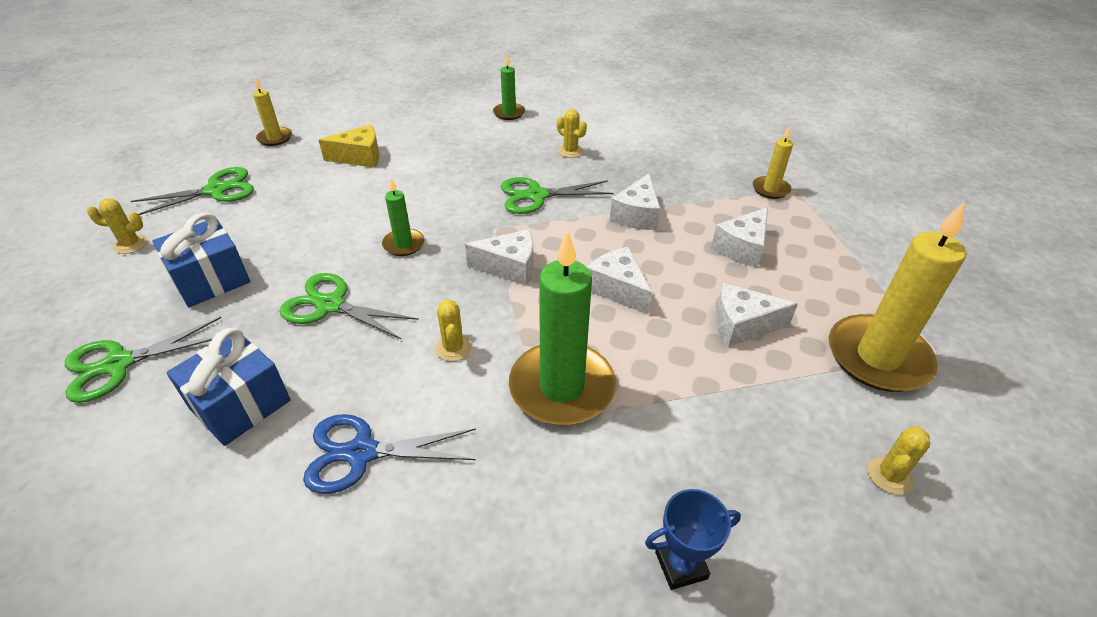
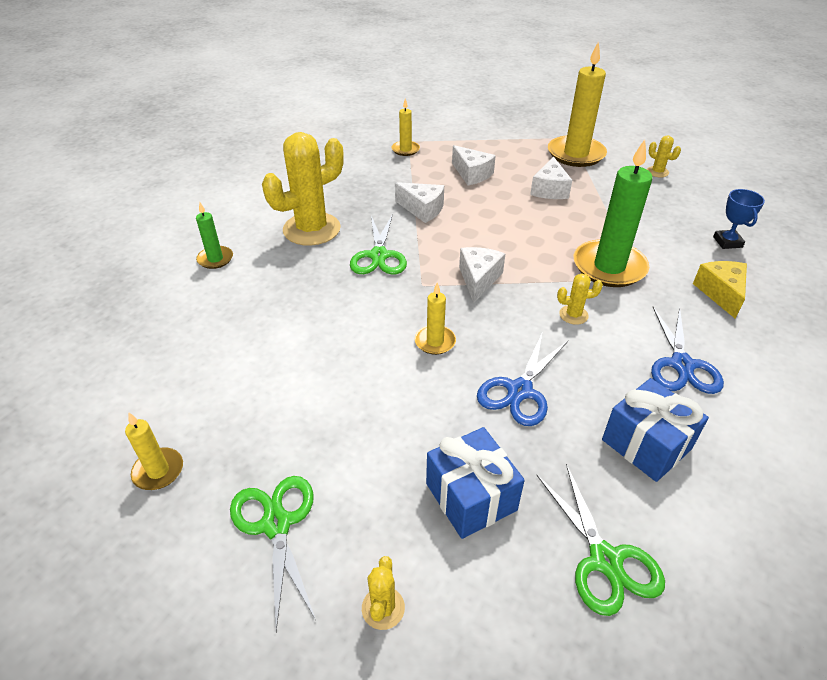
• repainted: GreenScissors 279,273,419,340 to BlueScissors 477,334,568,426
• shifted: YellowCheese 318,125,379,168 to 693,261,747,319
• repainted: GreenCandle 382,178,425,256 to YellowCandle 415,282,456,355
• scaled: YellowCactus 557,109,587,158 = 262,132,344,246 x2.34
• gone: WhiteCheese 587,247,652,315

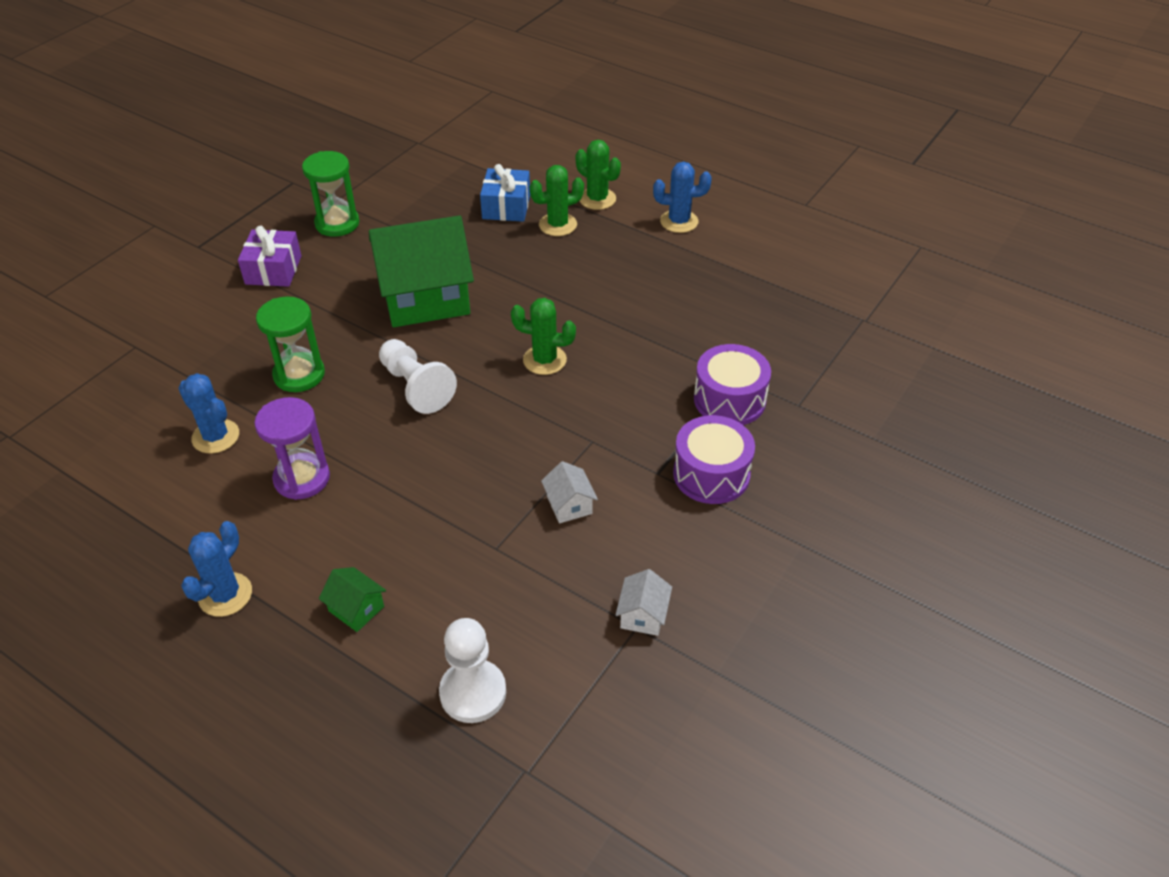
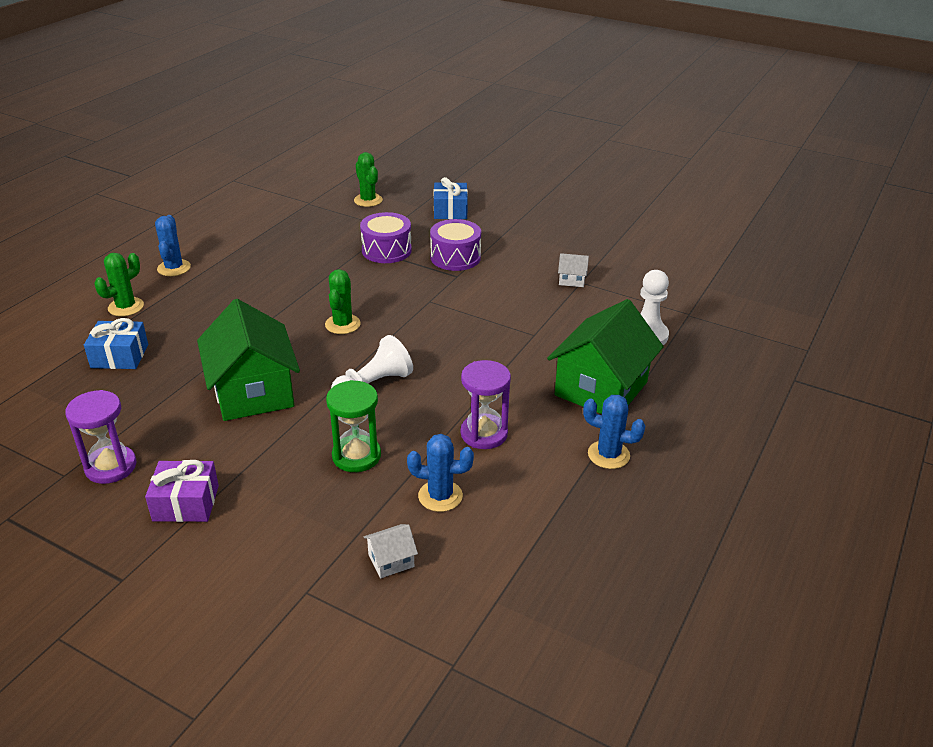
• rotated: BlueCactus 178,373,239,454 = 407,434,474,512 60 degrees clockwise
• repainted: GreenHourglass 302,151,359,237 to PurpleHourglass 65,390,137,484
• scaled: GreenHouse 319,567,386,632 = 547,299,664,414 x2.47
• shifted: GreenCactus 530,165,584,236 to 354,152,383,207
• shifted: WhiteHouse 541,461,598,523 to 363,524,418,578
• new: BlueGift 434,177,468,219

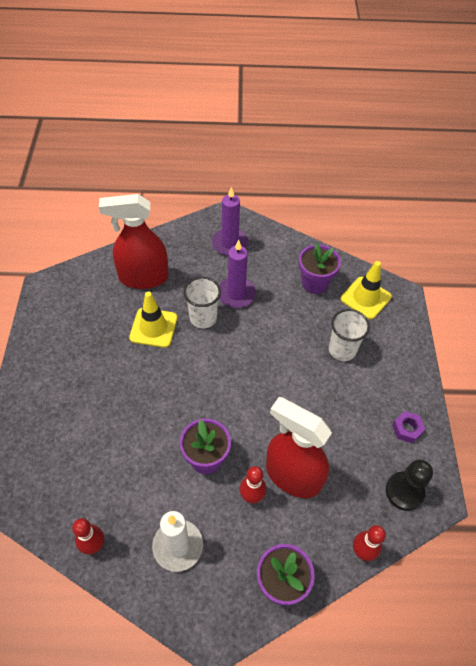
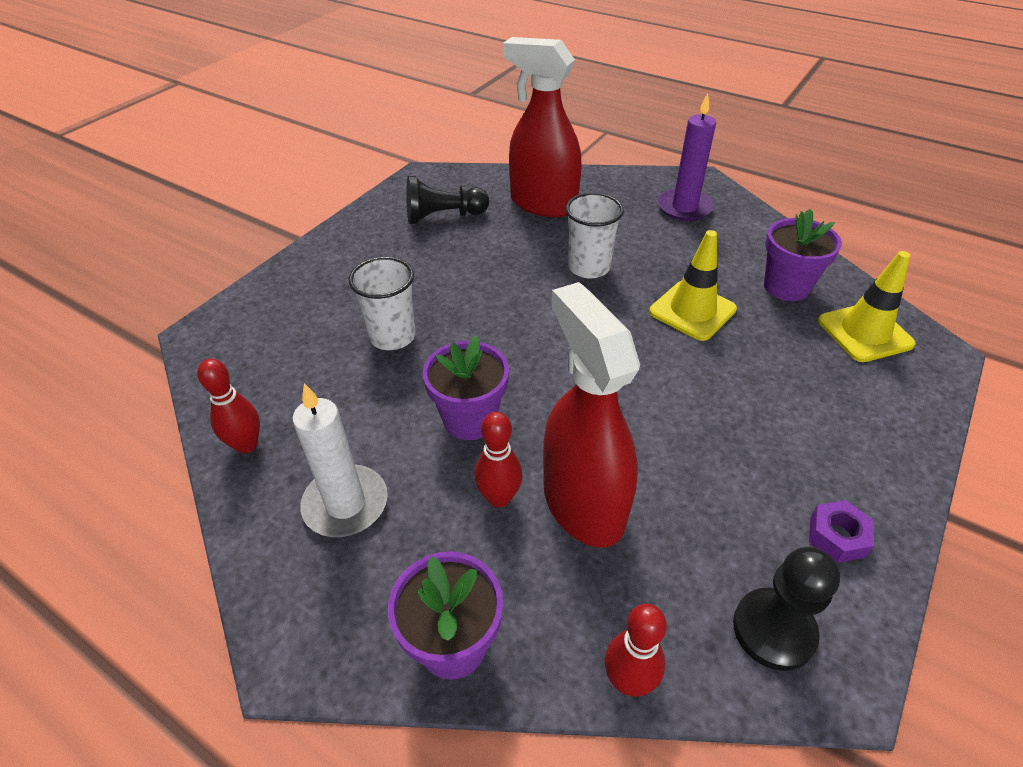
• shifted: YellowTrafficCone 129,291,177,348 to 649,230,737,341
• gone: PurpleCandle 219,240,256,308
• shifted: WhiteCup 329,309,370,361 to 349,257,416,350
• new: BlackPawn 406,176,489,224

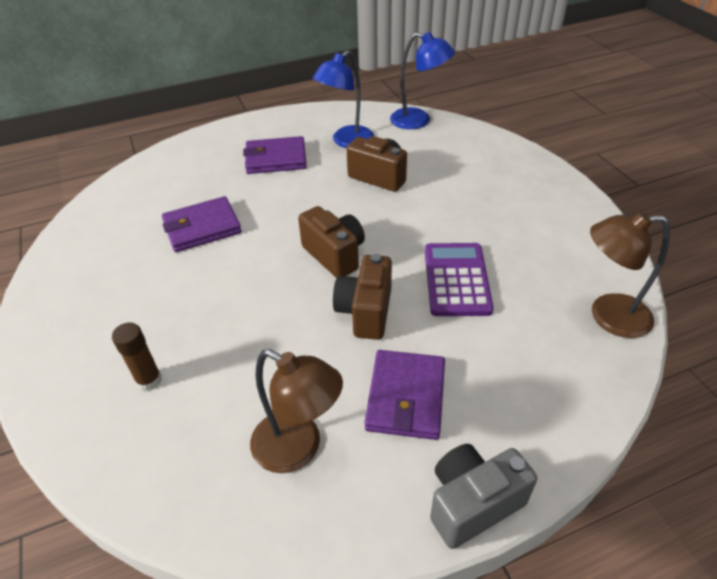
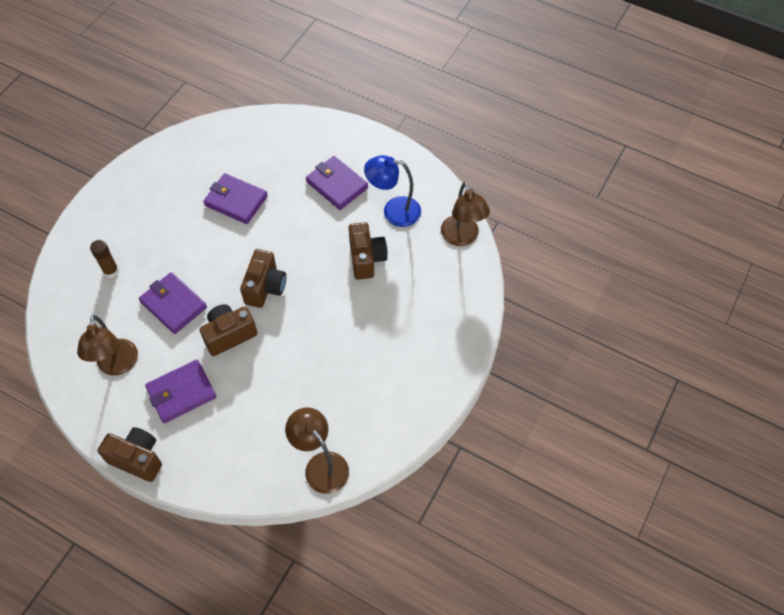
• repainted: BlueLamp 390,32,455,129 to BrownLamp 441,182,490,246
• gone: PurpleCalculator 425,243,494,316
• repainted: GreyCamera 430,444,537,549 to BrownCamera 97,427,162,482
• new: PurpleWallet 139,272,207,334

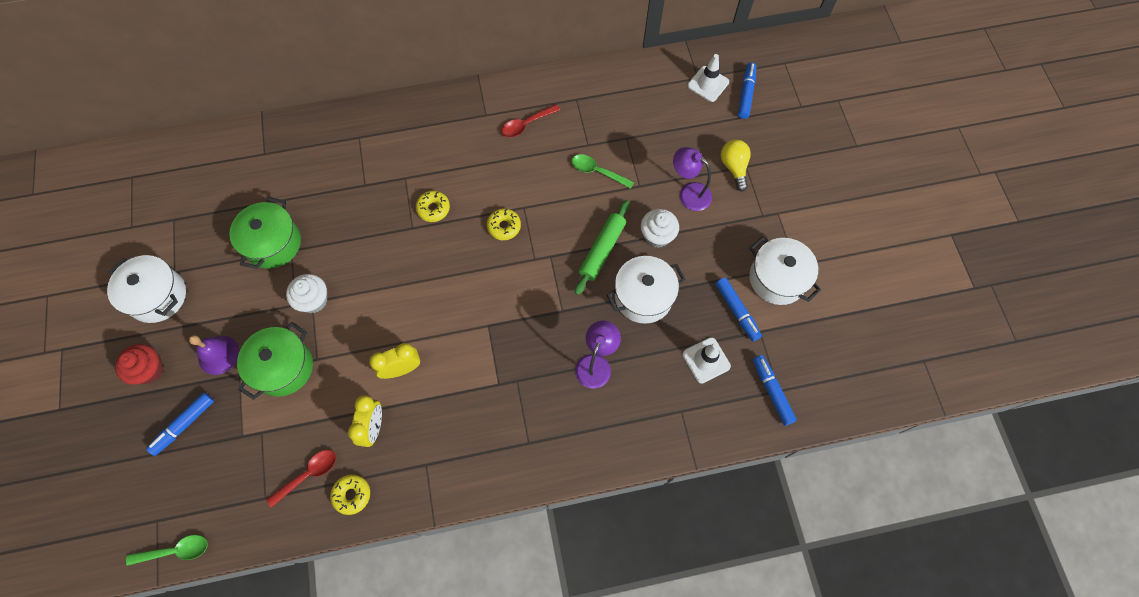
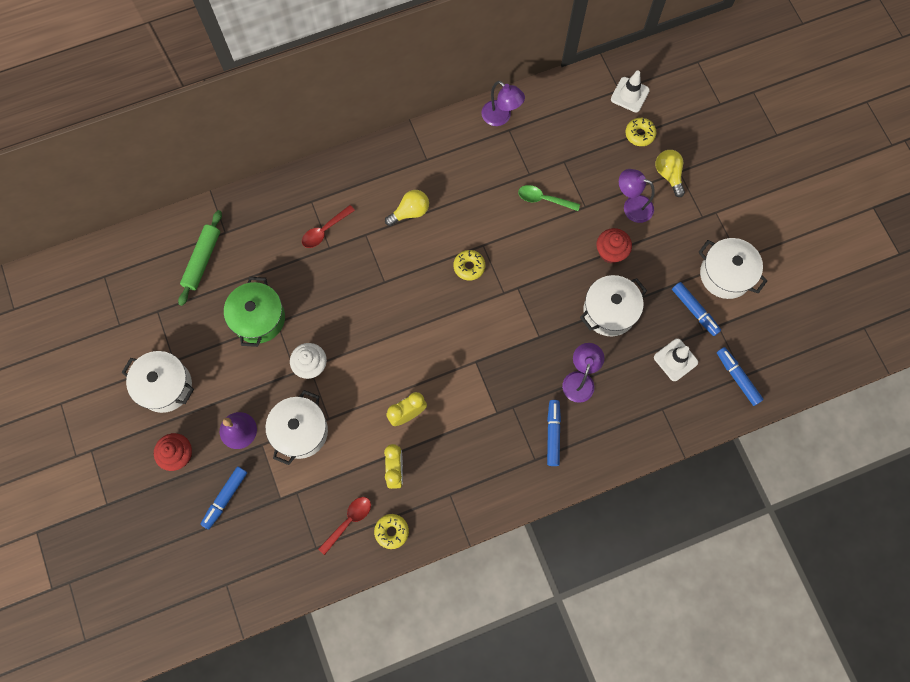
• gone: GreenSpoon 126,535,208,566
• repainted: GreenPot 237,322,313,400 to WhitePot 265,390,328,465
• shifted: YellowDonut 416,191,450,222 to 625,118,656,146
• shifted: RedSpoon 501,104,560,137 to 302,205,355,248
• shifted: GreenRollingPin 575,200,630,295 to 178,210,222,306
• repainted: WhiteCupcake 641,209,679,248 to RedCupcake 597,228,632,263
• shifted: BlueMarker 738,63,757,119 to 547,400,561,466
• new: YellowLightBulb 385,190,429,226
• new: PurpleLamp 481,81,525,126

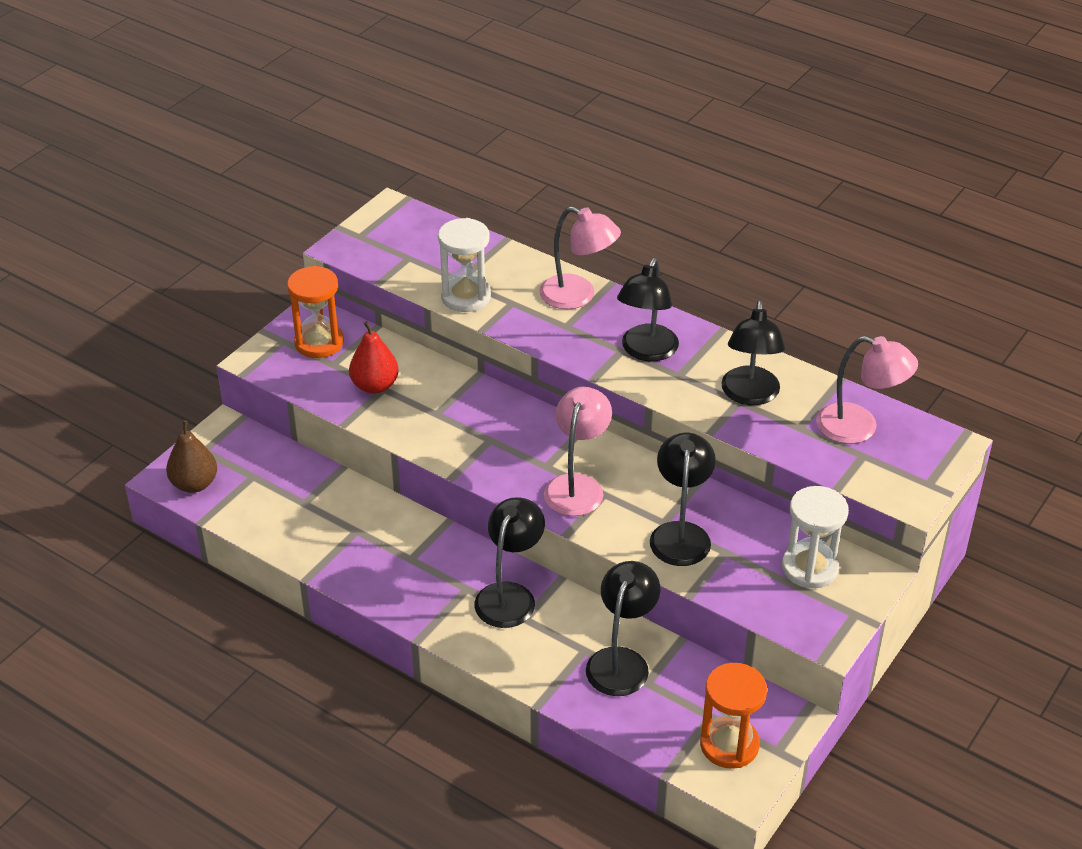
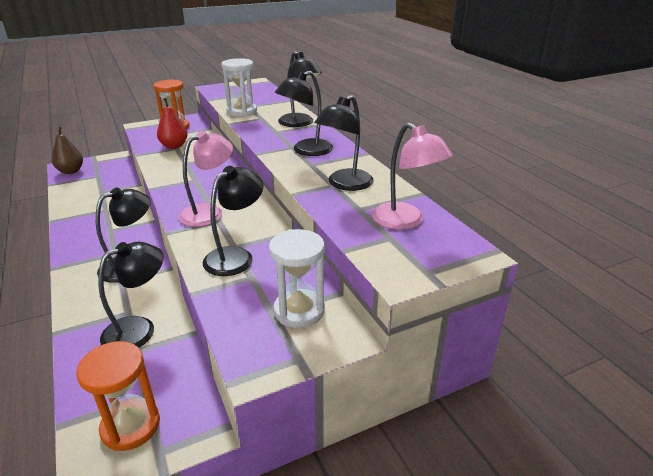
• repainted: PinkLamp 539,207,621,309 to BlackLamp 278,51,322,127

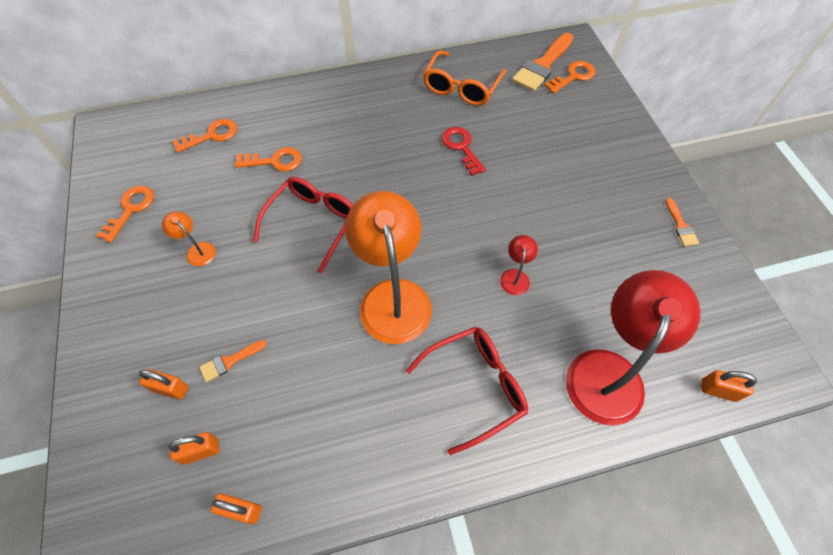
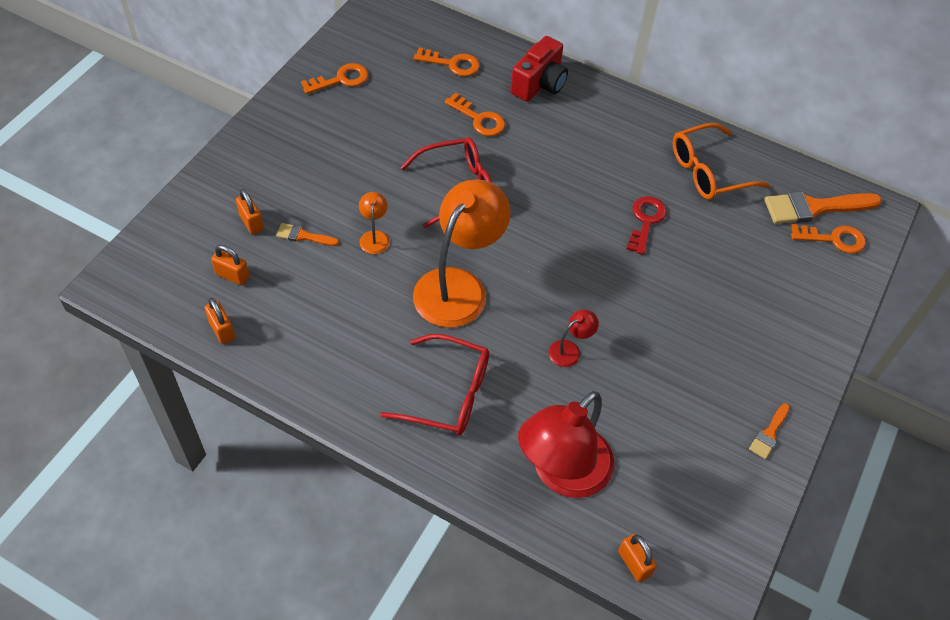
• shifted: OrangeLamp 162,211,216,266 to 359,192,390,254
• rotated: RedLamp 566,270,701,426 = 518,391,614,498 150 degrees clockwise
• new: RedCamera 510,36,568,102

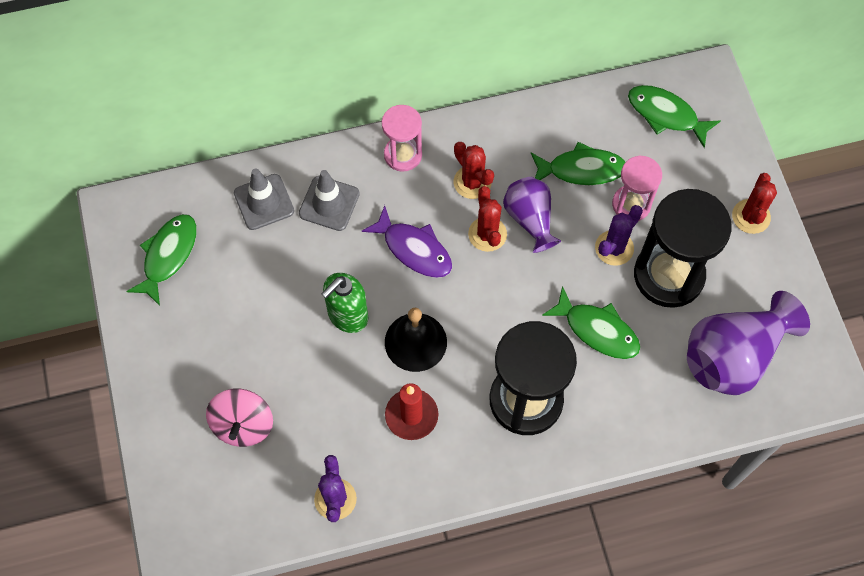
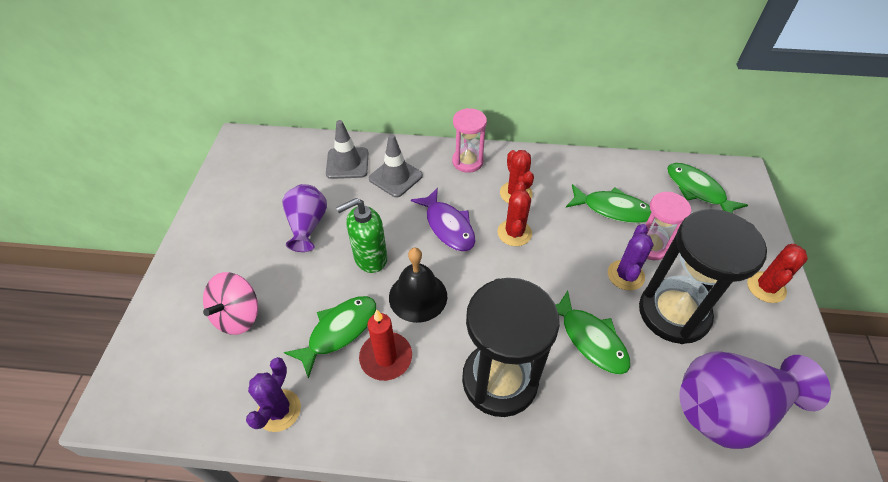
• shifted: GreenFish 126,214,197,306 to 284,296,376,379
• shifted: PurpleVase 503,177,561,253 to 282,184,327,252
• rotated: PurpleCactus 595,205,643,266 = 608,224,654,291 45 degrees counterclockwise

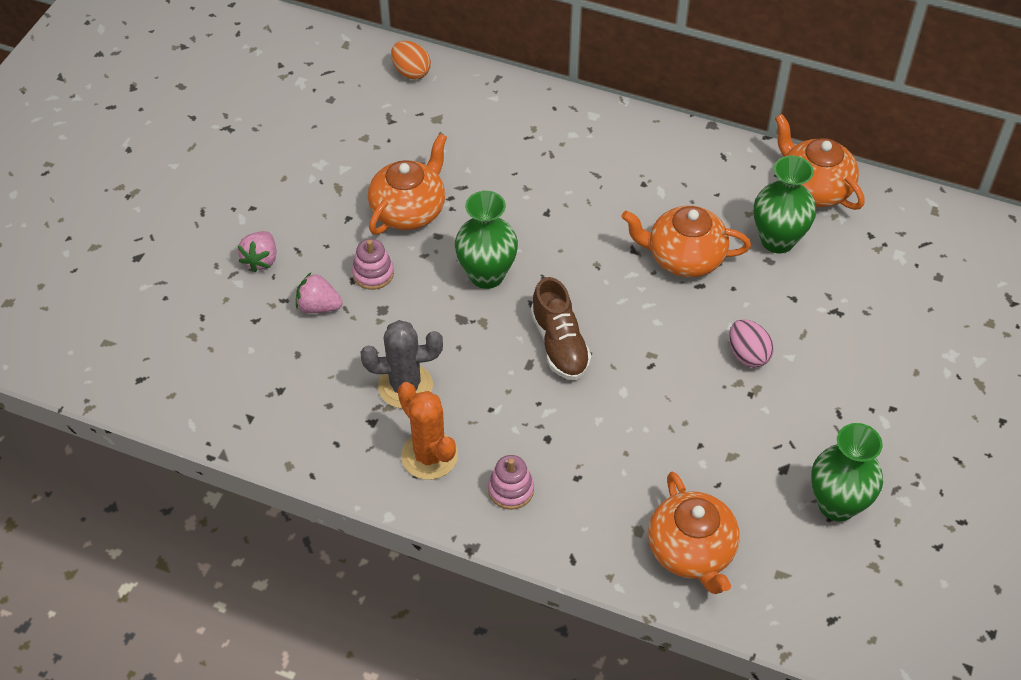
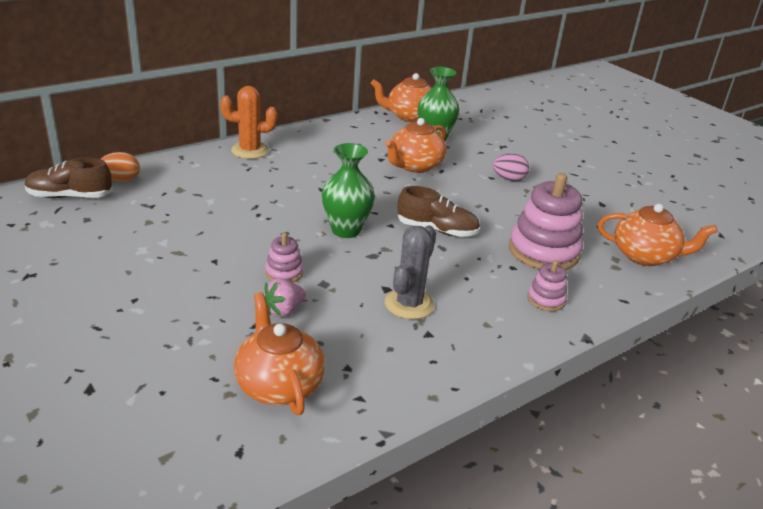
• gone: PinkStrawberry 238,231,277,272
• shifted: OrangeTeapot 368,134,447,235 to 234,292,325,415
• shifted: OrangeCactus 398,382,458,480 to 220,86,277,159
• gone: GreenVase 811,423,883,521
• new: BrownShoe 25,157,113,198
• new: PinkStackingToy 509,173,583,270

